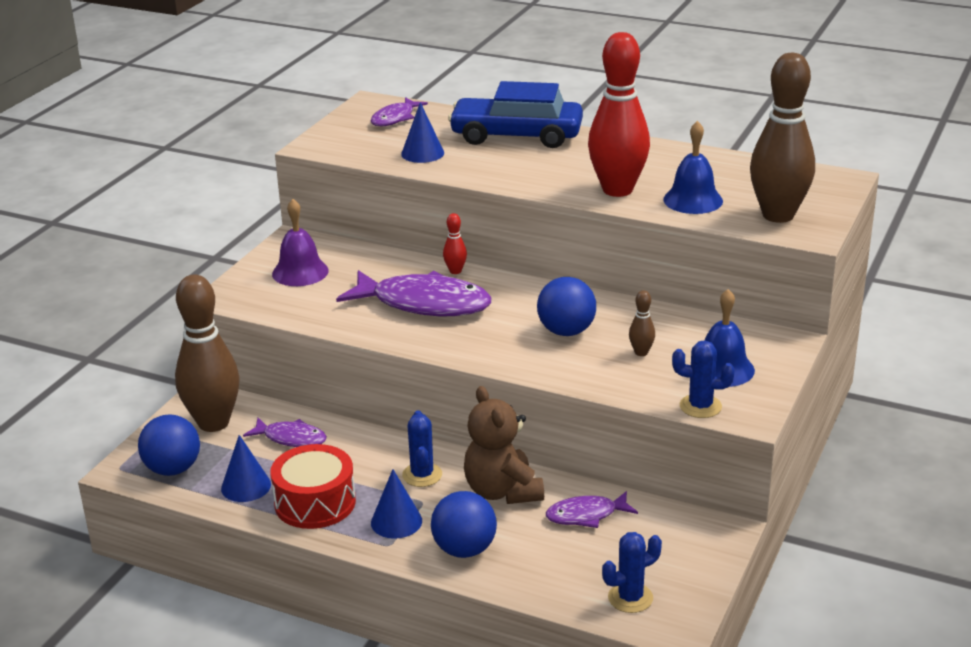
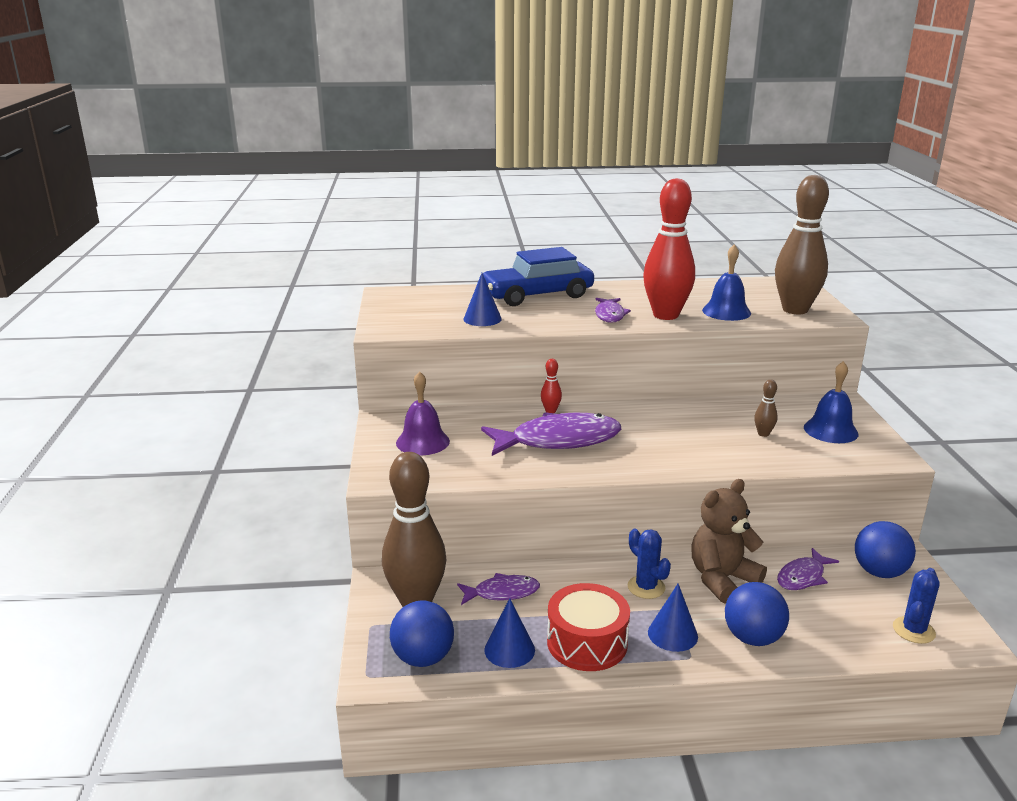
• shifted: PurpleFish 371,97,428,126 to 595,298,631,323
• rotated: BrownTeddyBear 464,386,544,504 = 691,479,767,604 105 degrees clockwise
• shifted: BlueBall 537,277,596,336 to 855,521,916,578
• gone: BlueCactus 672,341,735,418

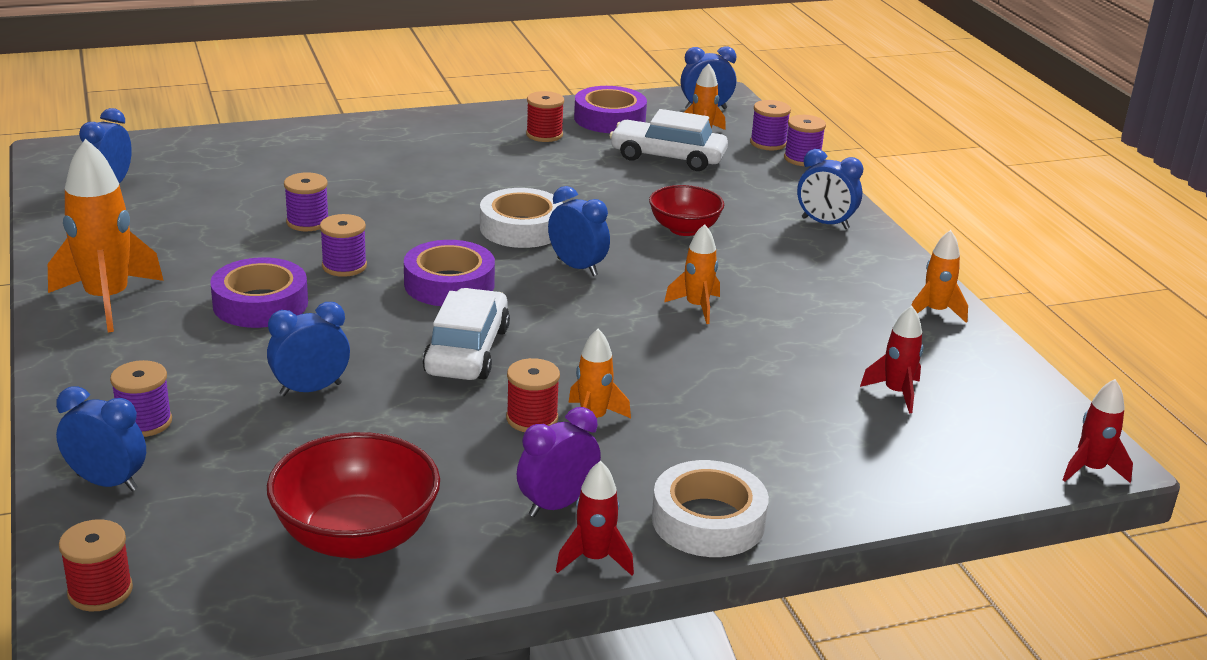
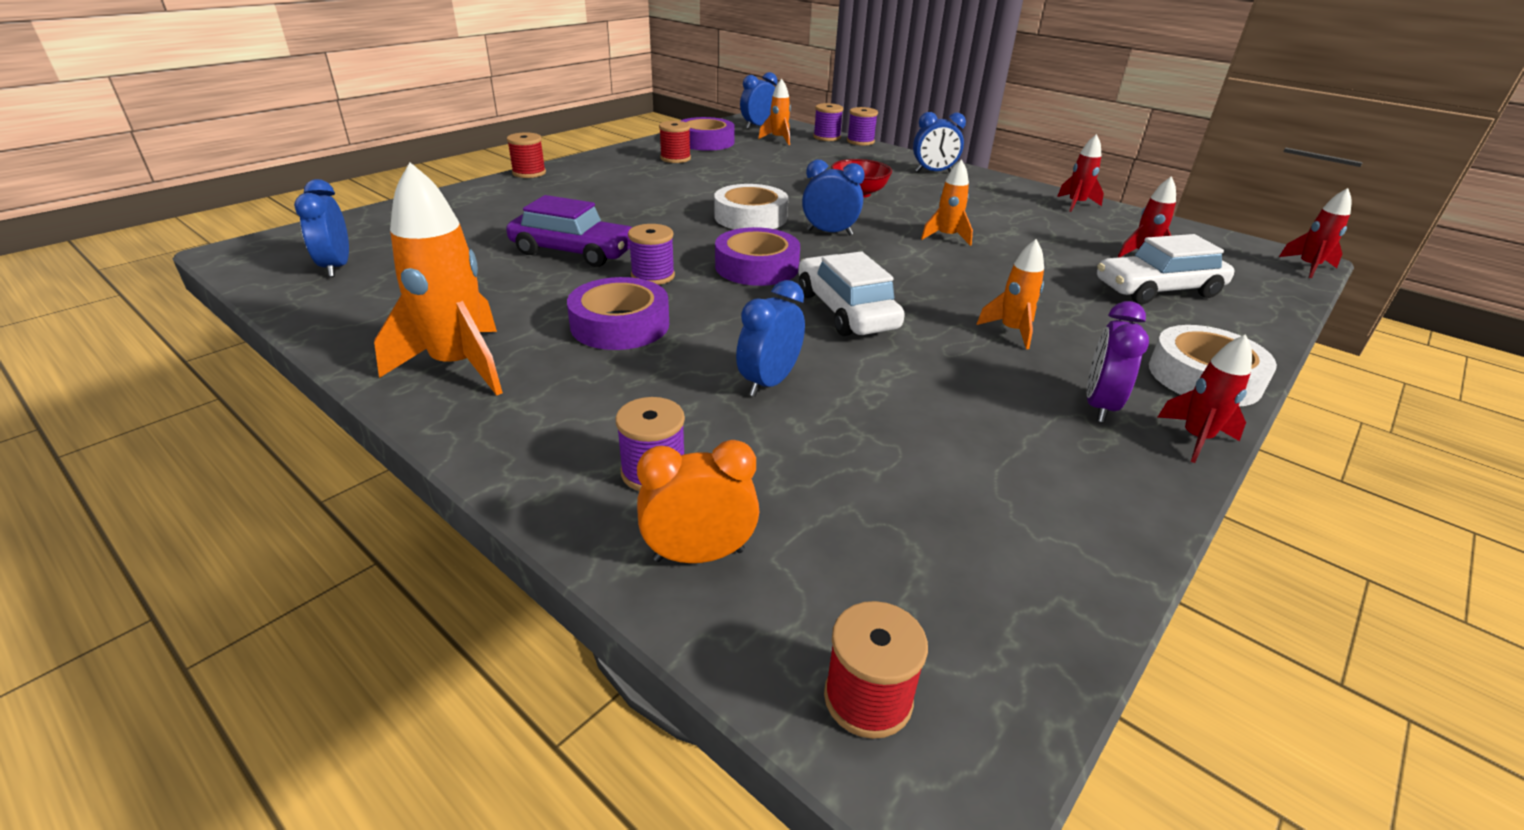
• repainted: BlueClock 56,386,146,491 to OrangeClock 637,440,759,563
• gone: RedBowl 267,432,440,559
• swapped: PurpleSpool 284,172,329,231 to PurpleCar 506,195,632,267
• shifted: RedSpool 506,358,560,432 to 507,132,546,178
• shifted: WhiteCar 609,109,728,171 to 1097,234,1235,304
• repainted: OrangeRocket 911,230,968,323 to RedRocket 1057,134,1104,212

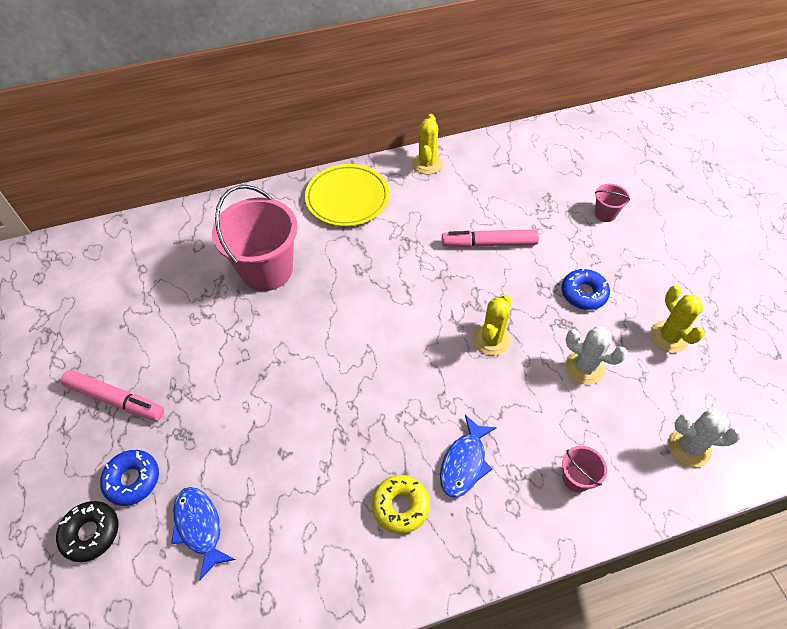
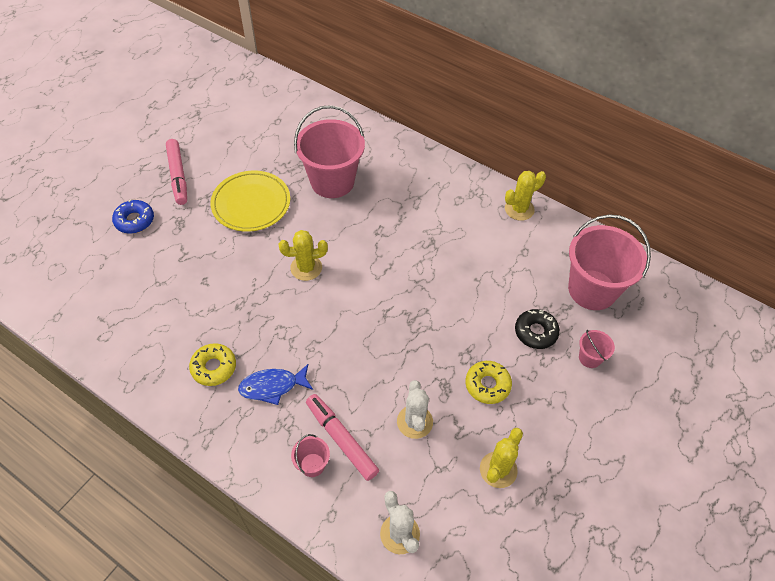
• shifted: BlackDonut 56,501,119,562 to 515,309,560,349
• gone: BlueFish 171,487,235,580
• shifted: YellowPlate 305,164,390,226 to 210,171,290,232
• shifted: PinkMarker 442,229,539,247 to 306,394,379,481
• shifted: YellowCactus 473,295,511,356 to 279,230,328,281
• repainted: BlueDonut 561,268,610,310 to YellowDonut 465,361,512,404
• new: PinkBucket 568,214,651,310

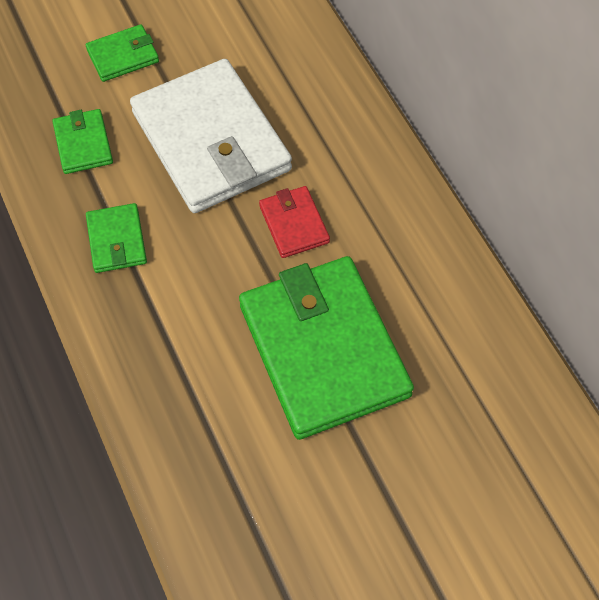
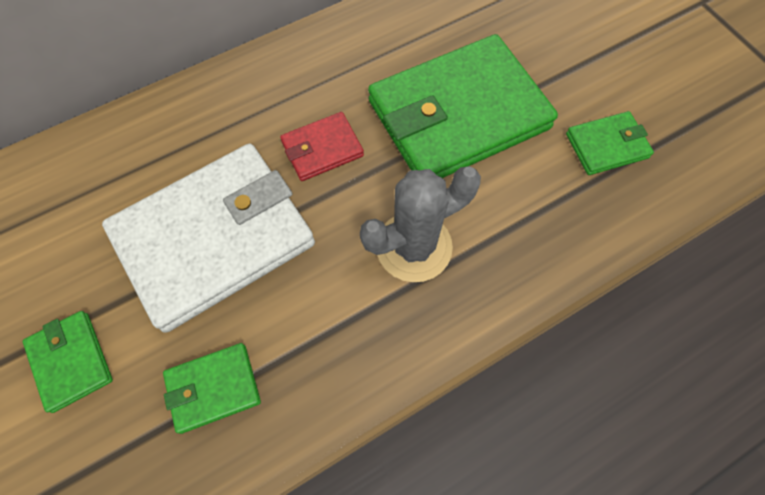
• shifted: GreenWallet 86,203,147,273 to 566,111,654,175
• new: GreyCactus 360,166,481,282

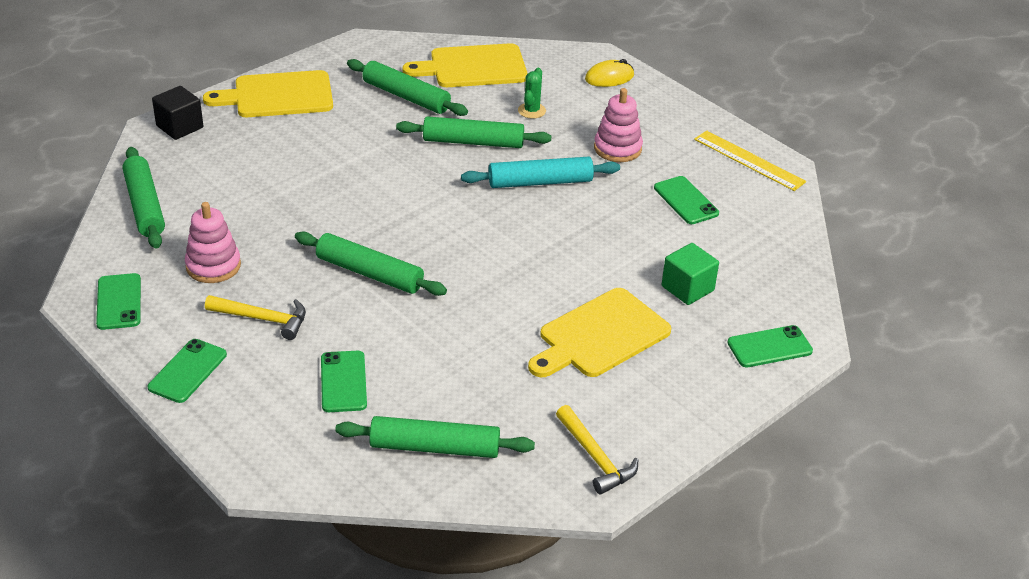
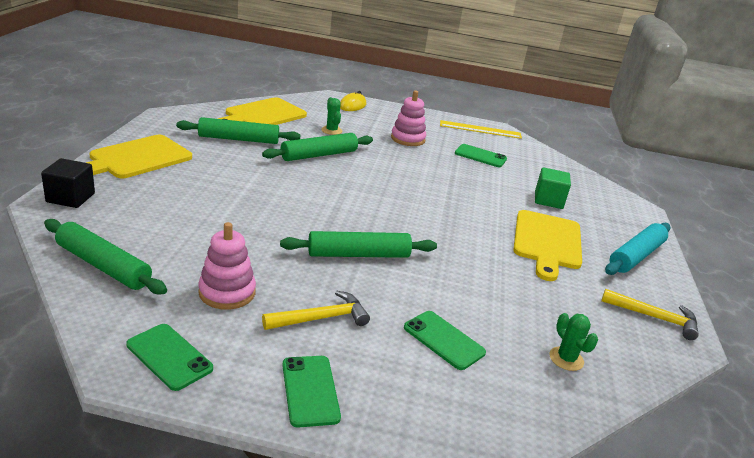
• swapped: GreenRollingPin 335,416,535,458 to GreenCactus 550,313,598,371
• shifted: TurquoiseRollingPin 461,157,620,188 to 605,223,670,275
• gone: GreenPhone 727,325,813,367

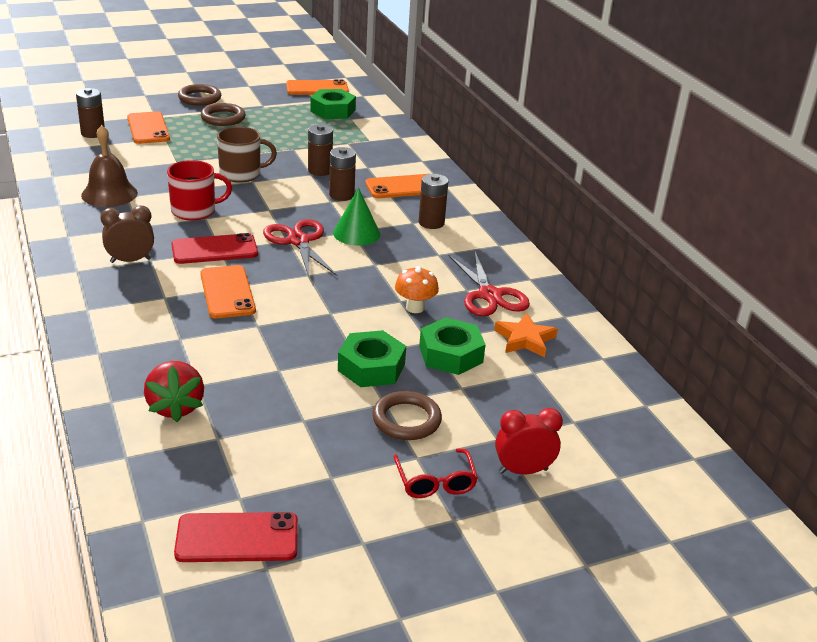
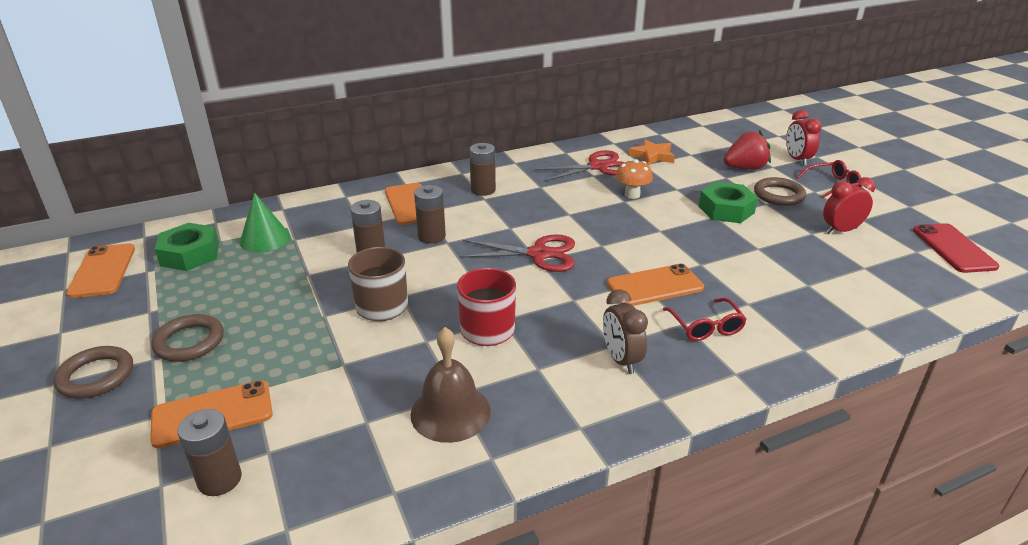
• shifted: RedStrawberry 144,361,204,422 to 724,130,771,170
• gone: RedPhone 171,233,258,264
• rotated: RedScissors 263,219,337,279 = 459,234,575,272 150 degrees counterclockwise
• shifted: GreenCone 333,188,380,246 to 240,193,290,253
• gone: GreenNut 419,317,486,375
• new: RedGlasses 663,298,747,341
• new: RedClock 823,177,876,234

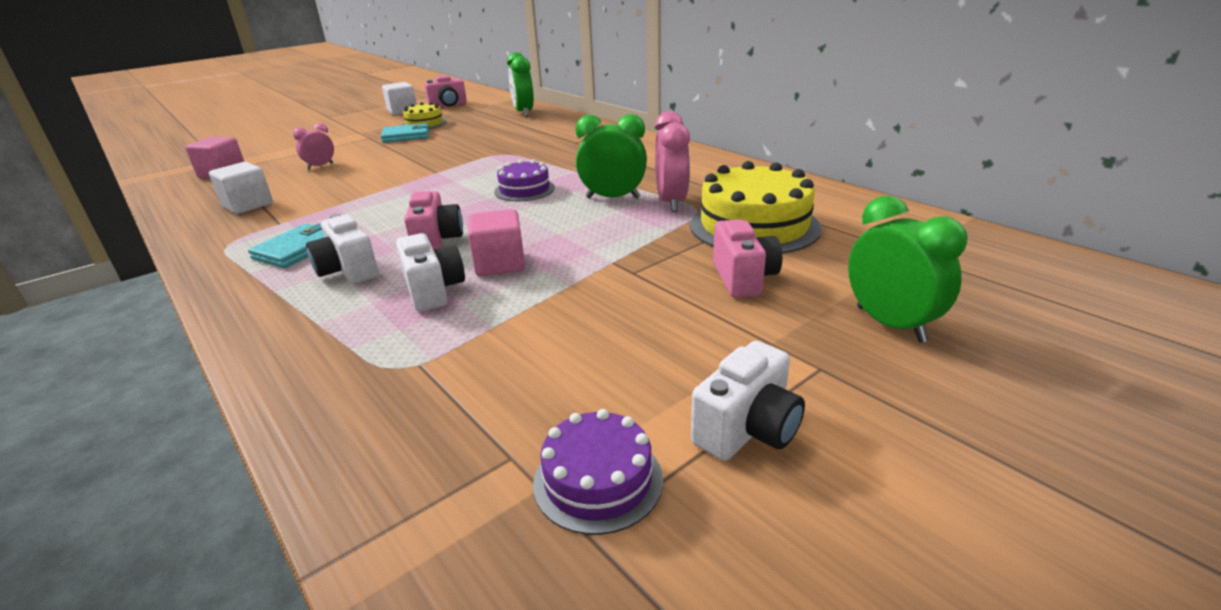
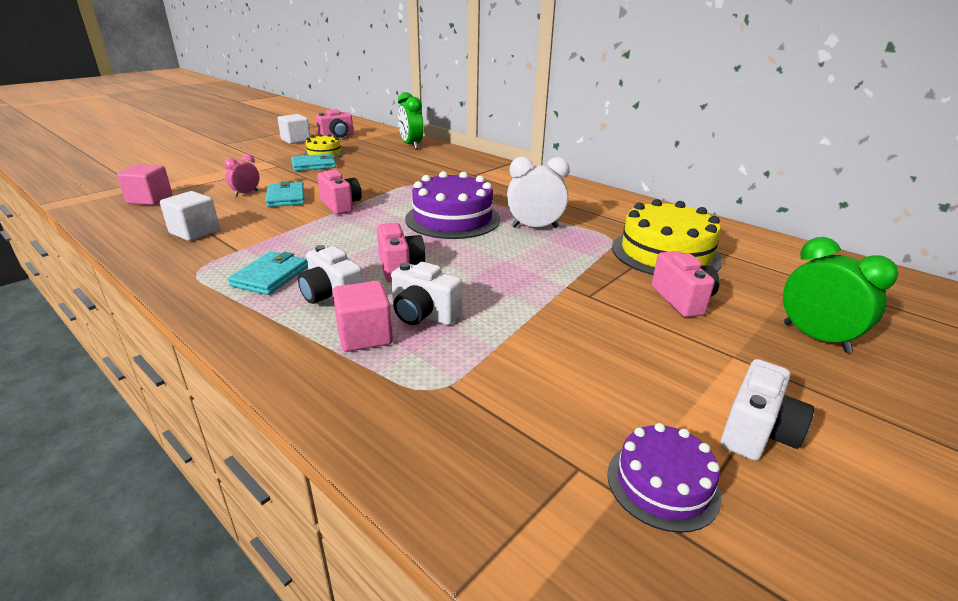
• rotated: WhiteCamera 396,233,465,311 = 391,262,462,325 150 degrees clockwise
• shifted: PinkCube 468,209,525,276 to 332,281,393,352
• scaled: PurpleCake 494,159,555,201 = 405,171,500,239 x1.78
• repainted: GreenClock 575,114,647,199 to WhiteClock 507,157,570,228
• gone: PinkClock 655,111,690,212
• new: TurquoiseWallet 266,181,305,207
• new: PinkCamera 317,170,362,215

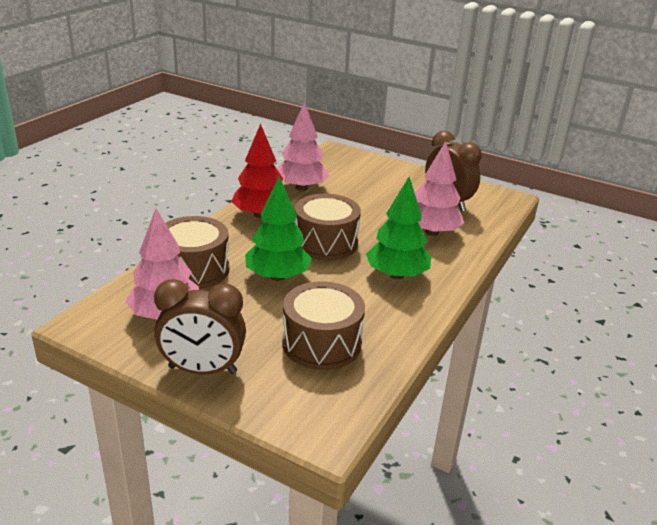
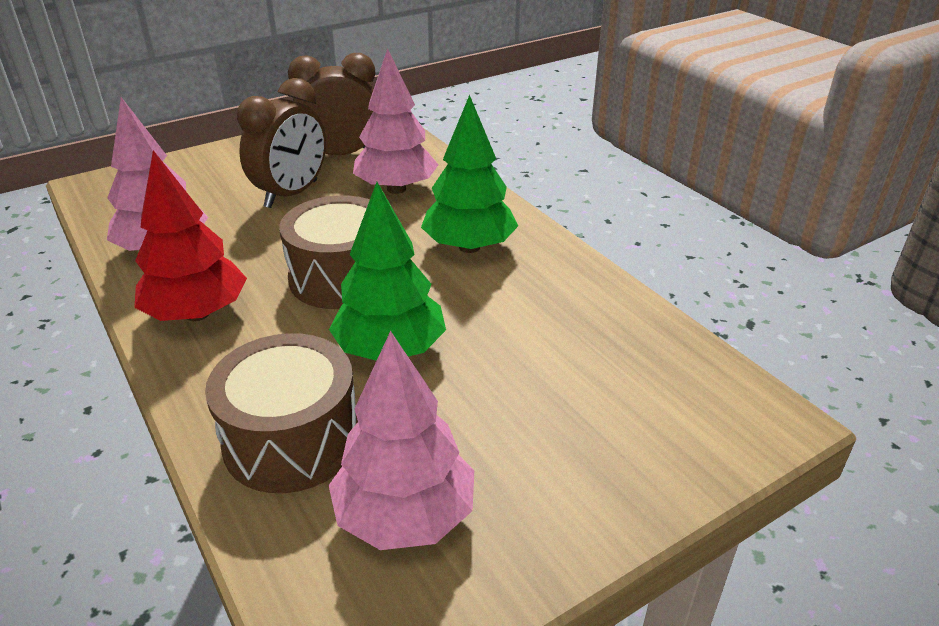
• shifted: BrownClock 154,279,246,374 to 237,78,326,208
• gone: BrownDrum 282,281,365,370

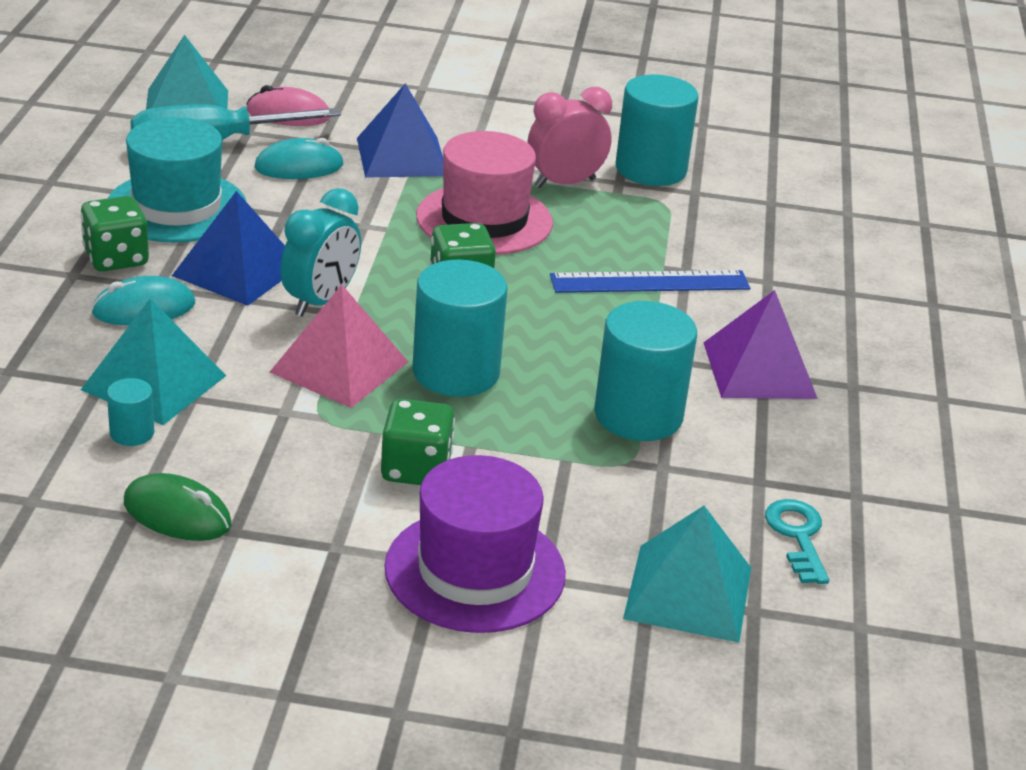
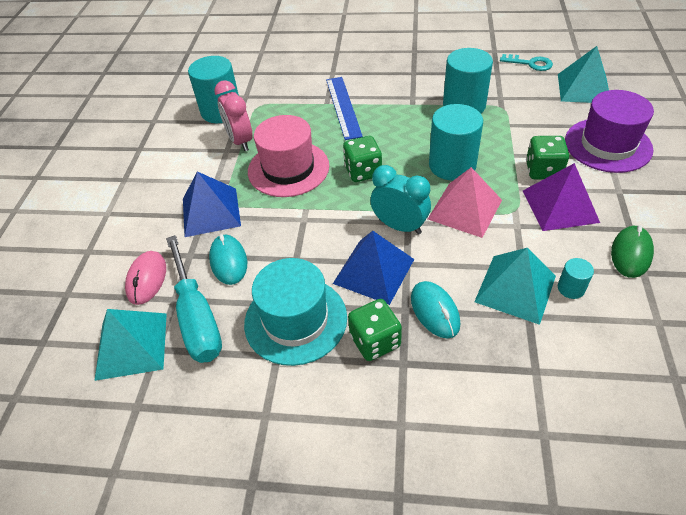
• shifted: PurplePyramid 703,290,818,399 to 523,163,600,231
• rotated: TurquoiseKey 765,499,829,584 = 500,54,553,71 150 degrees counterclockwise

